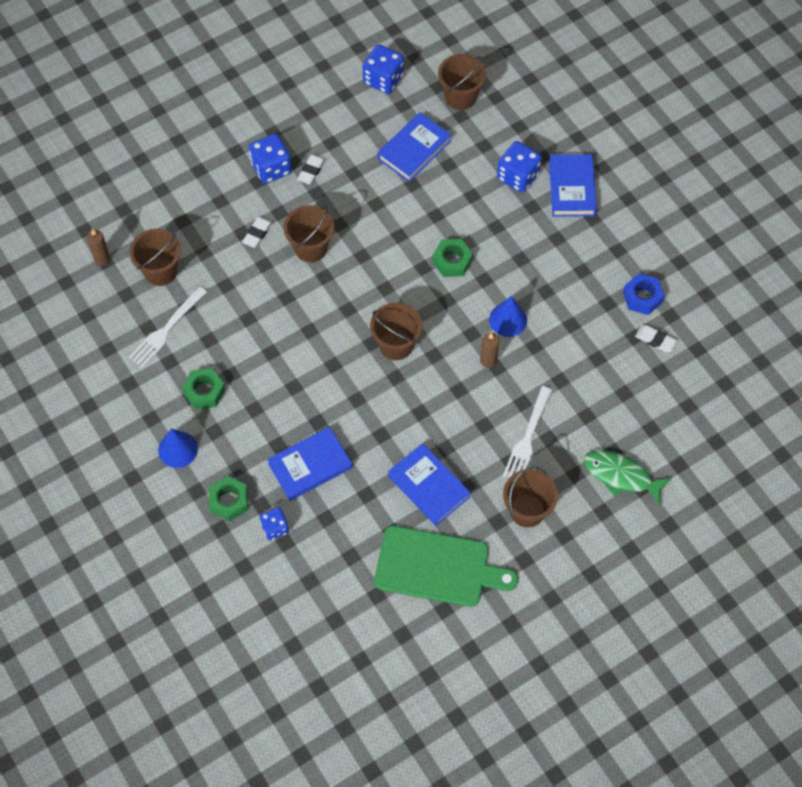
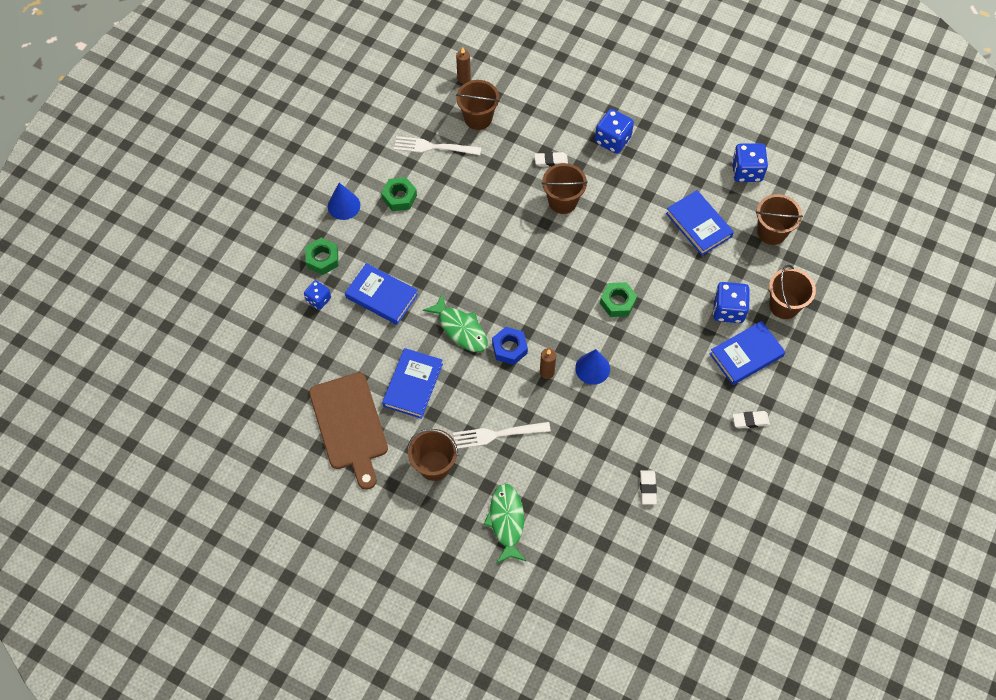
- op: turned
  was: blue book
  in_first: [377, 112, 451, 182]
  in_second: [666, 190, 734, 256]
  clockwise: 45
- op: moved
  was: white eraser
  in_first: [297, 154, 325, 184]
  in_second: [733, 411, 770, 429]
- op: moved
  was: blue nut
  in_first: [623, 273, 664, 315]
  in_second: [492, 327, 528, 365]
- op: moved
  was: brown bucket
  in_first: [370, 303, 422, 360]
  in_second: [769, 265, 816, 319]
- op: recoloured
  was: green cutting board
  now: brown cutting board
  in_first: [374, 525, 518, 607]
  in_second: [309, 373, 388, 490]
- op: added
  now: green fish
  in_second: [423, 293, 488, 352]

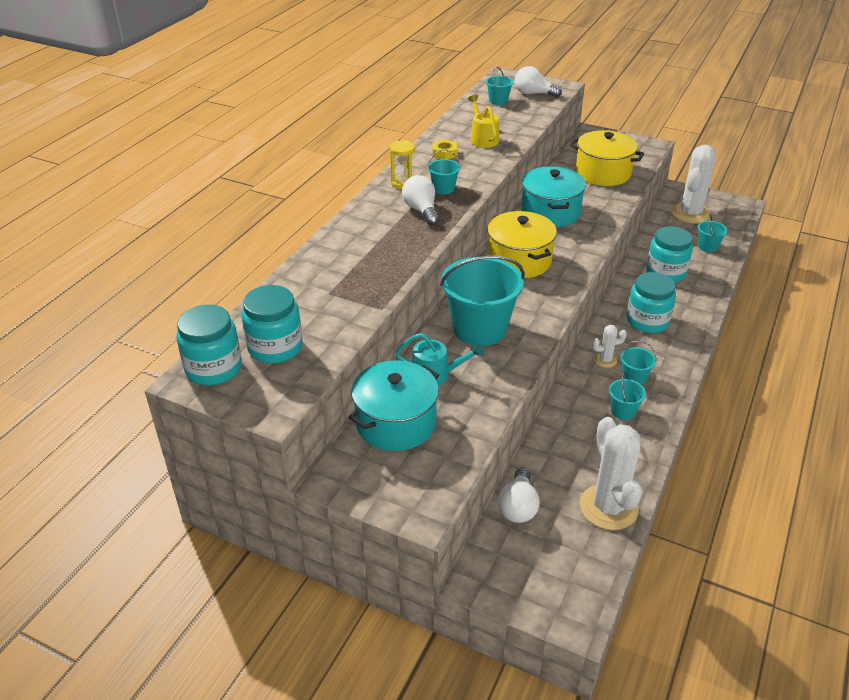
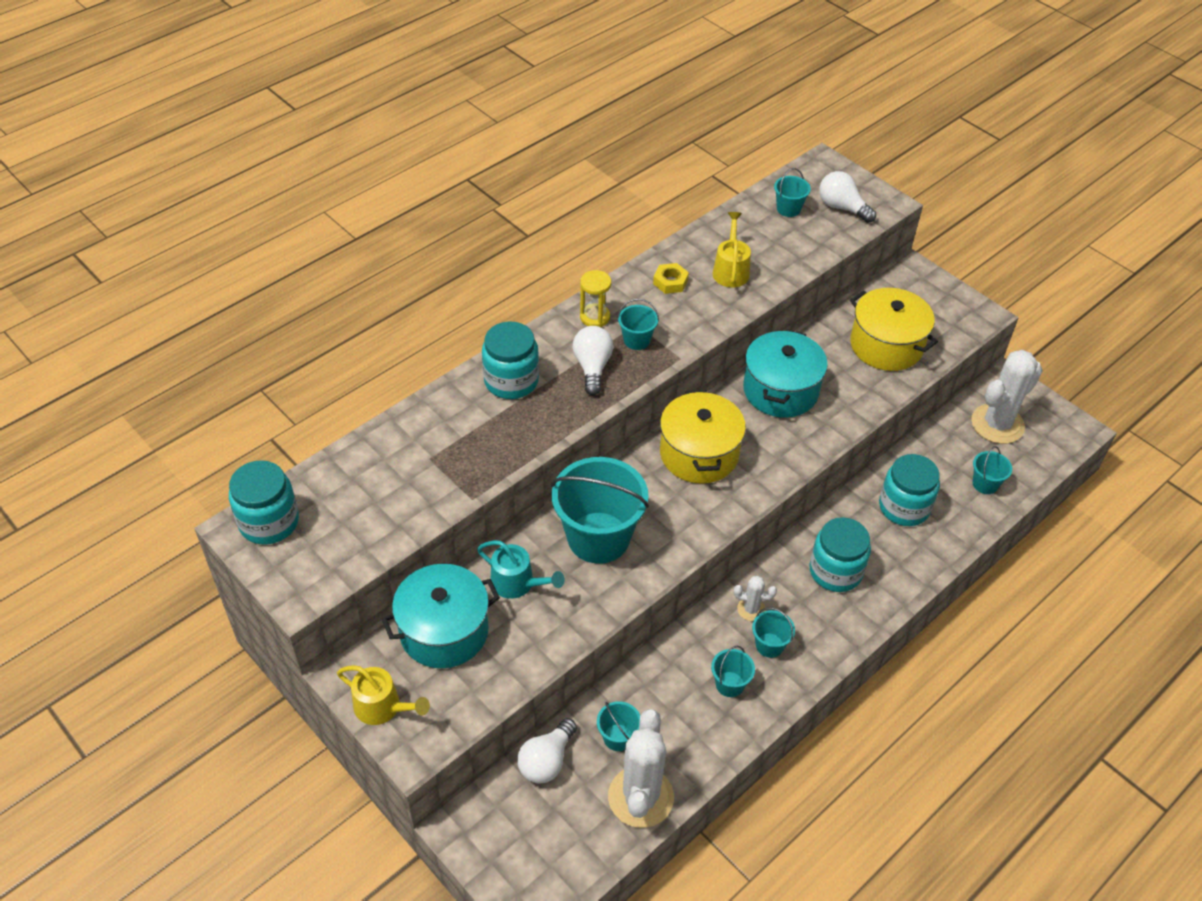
- op: moved
  was: turquoise jar
  in_first: [241, 285, 303, 364]
  in_second: [482, 321, 539, 399]
- op: added
  now: yellow watering can
  in_second: [337, 665, 430, 725]
- op: added
  now: turquoise bucket
  in_second: [597, 701, 640, 751]

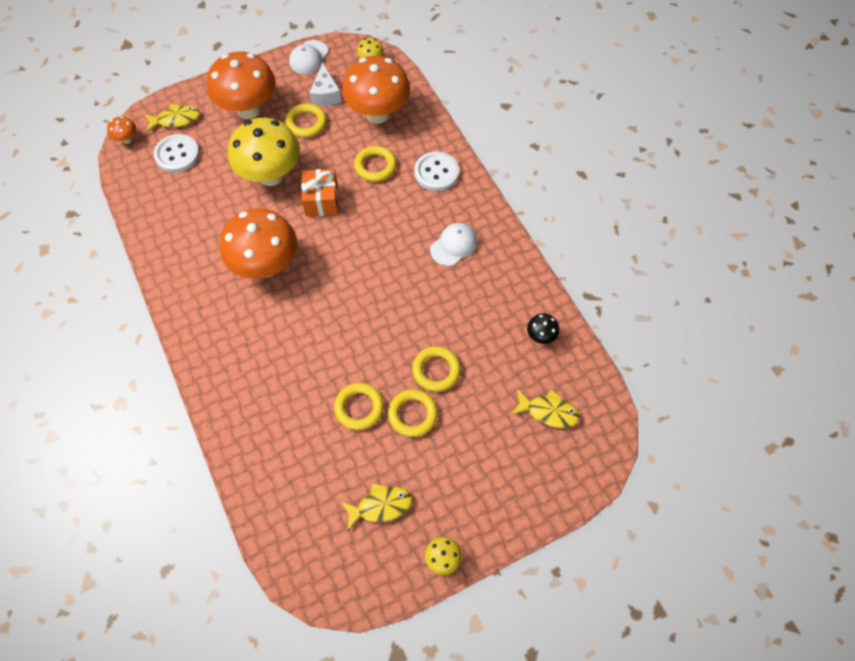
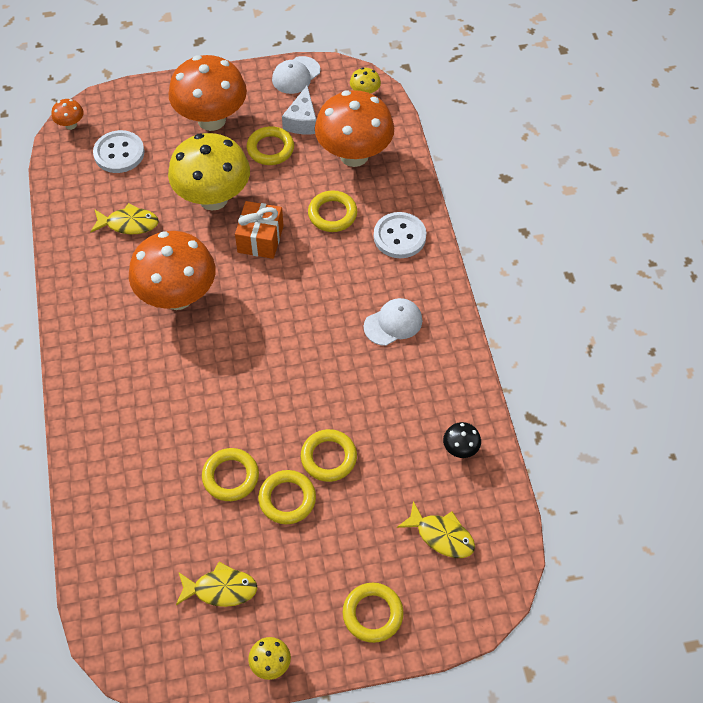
- op: moved
  was: yellow fish
  in_first: [145, 104, 200, 133]
  in_second: [90, 203, 159, 234]
- op: added
  now: yellow ring
  in_second: [343, 583, 404, 643]

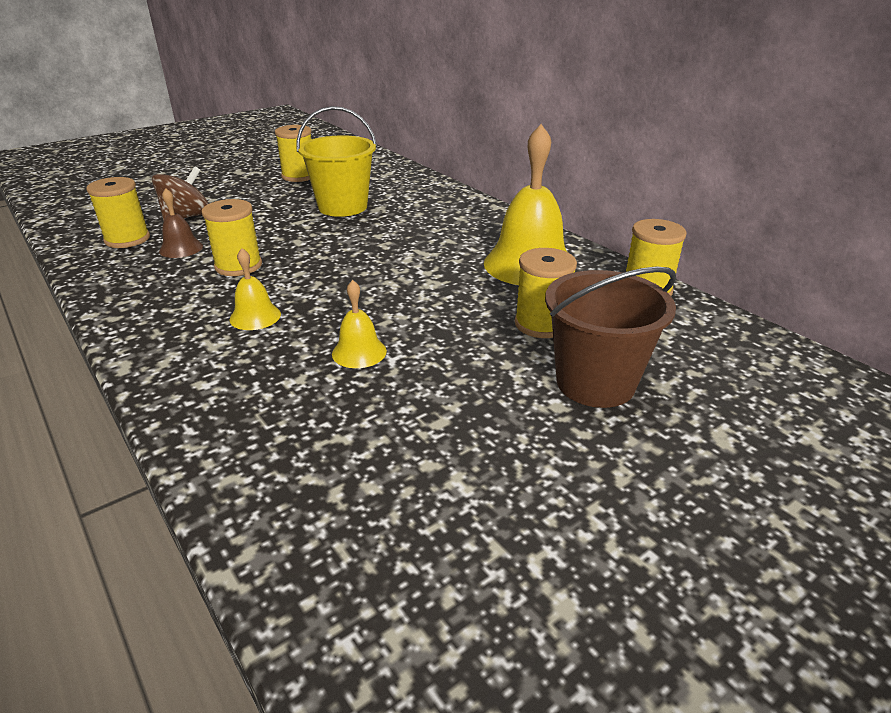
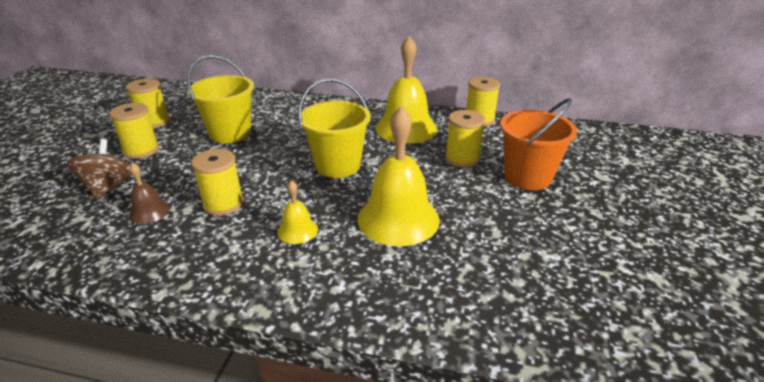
- op: moved
  was: yellow spool
  in_first: [86, 177, 150, 248]
  in_second: [109, 103, 159, 159]
- op: recoloured
  was: brown bucket
  now: orange bucket
  in_first: [545, 267, 676, 408]
  in_second: [500, 98, 578, 190]
- op: resized
  was: yellow bell
  in_first: [332, 280, 387, 368]
  in_second: [358, 106, 440, 246]
  ratio: 2.09
- op: added
  now: yellow bucket
  in_second: [298, 78, 371, 178]

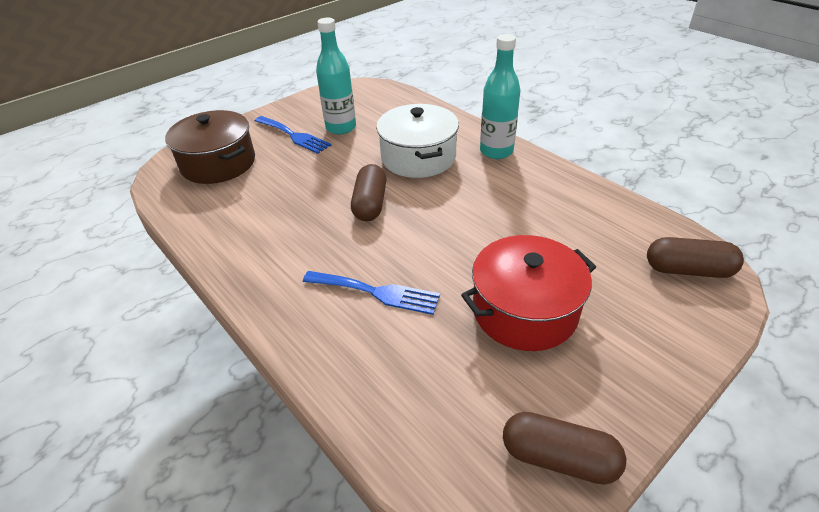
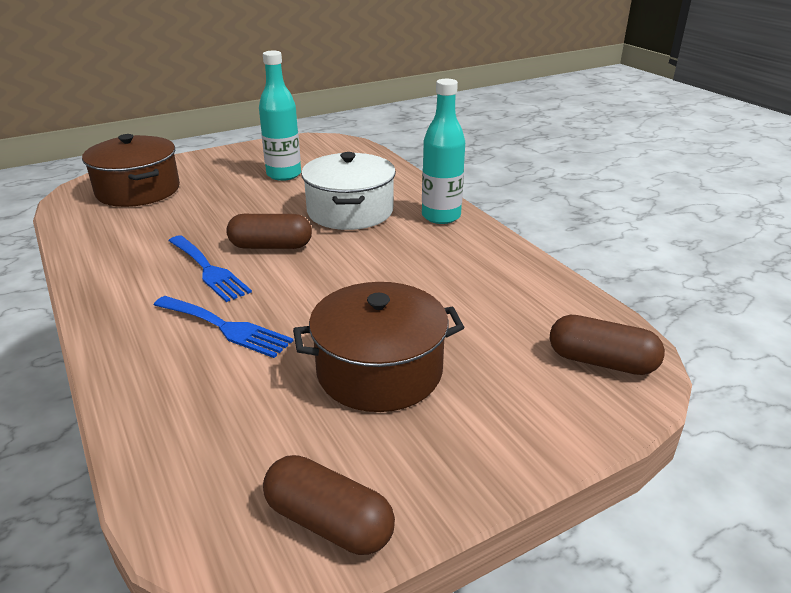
- op: moved
  was: blue fork
  in_first: [255, 116, 331, 154]
  in_second: [169, 235, 252, 302]
- op: turned
  was: brown capsule
  in_first: [351, 164, 386, 221]
  in_second: [226, 214, 312, 249]
  clockwise: 75
- op: recoloured
  was: red pot
  now: brown pot
  in_first: [461, 235, 596, 351]
  in_second: [293, 282, 464, 412]

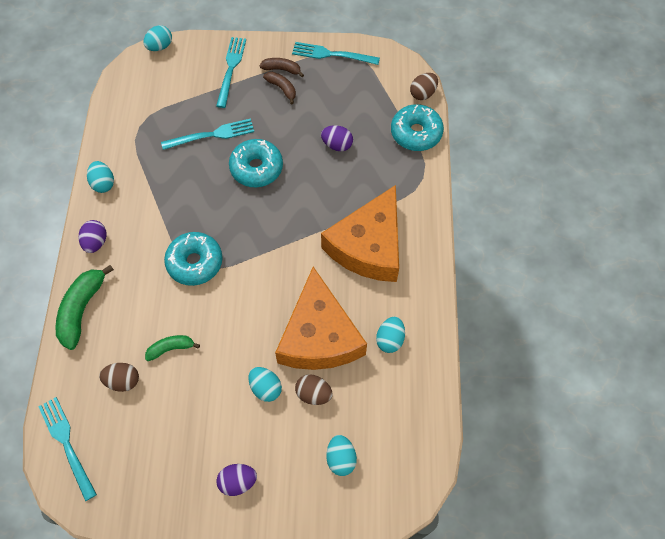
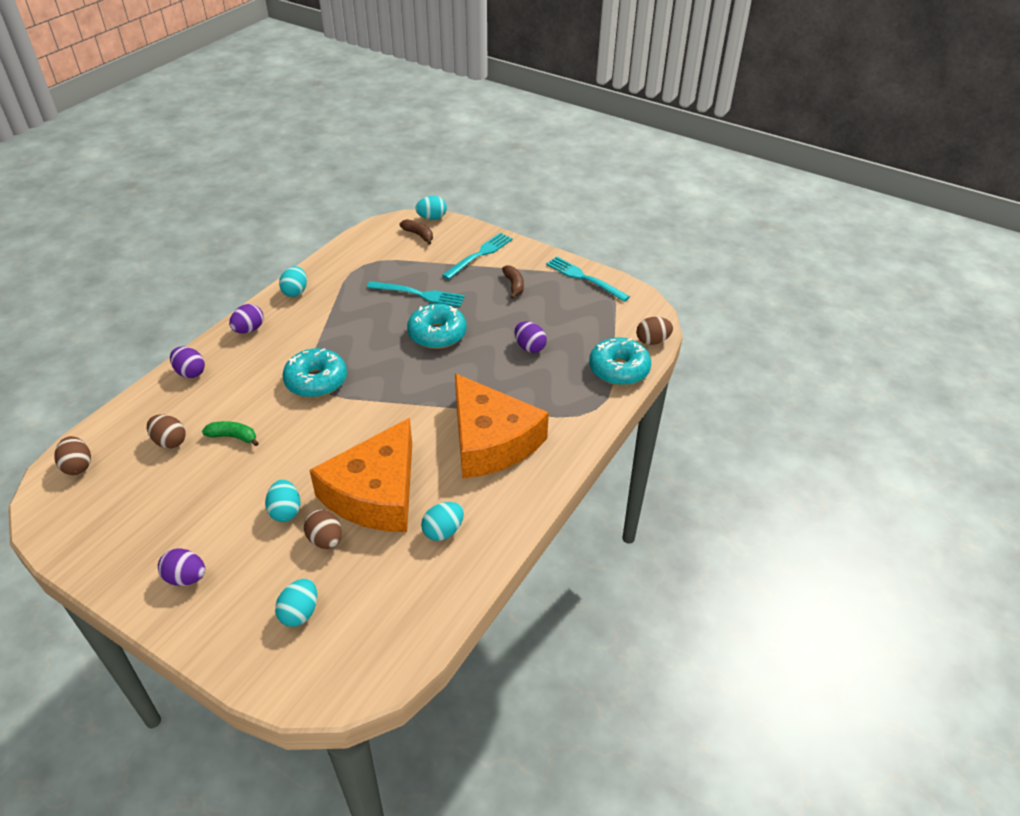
- op: moved
  was: brown banana
  in_first: [260, 58, 304, 77]
  in_second: [400, 219, 433, 244]
- op: turned
  was: orange cheese
  in_first: [321, 185, 399, 282]
  in_second: [455, 373, 549, 479]
  clockwise: -90
- op: replaced
  was: green banana
  now: purple egg
  in_first: [55, 265, 114, 350]
  in_second: [170, 347, 205, 378]
- op: replaced
  was: turquoise fork
  now: brown egg
  in_first: [38, 397, 97, 501]
  in_second: [54, 436, 91, 475]

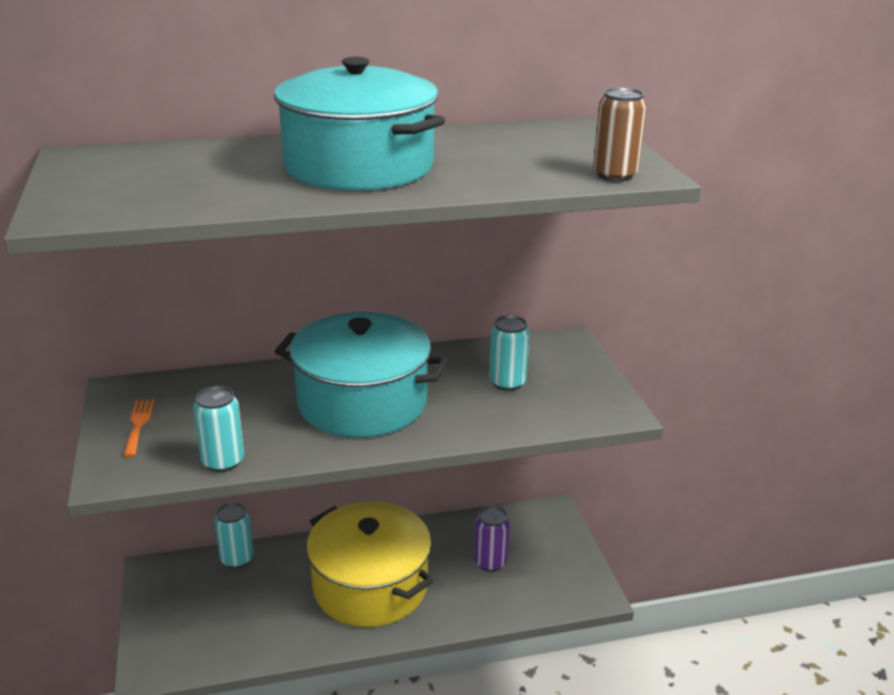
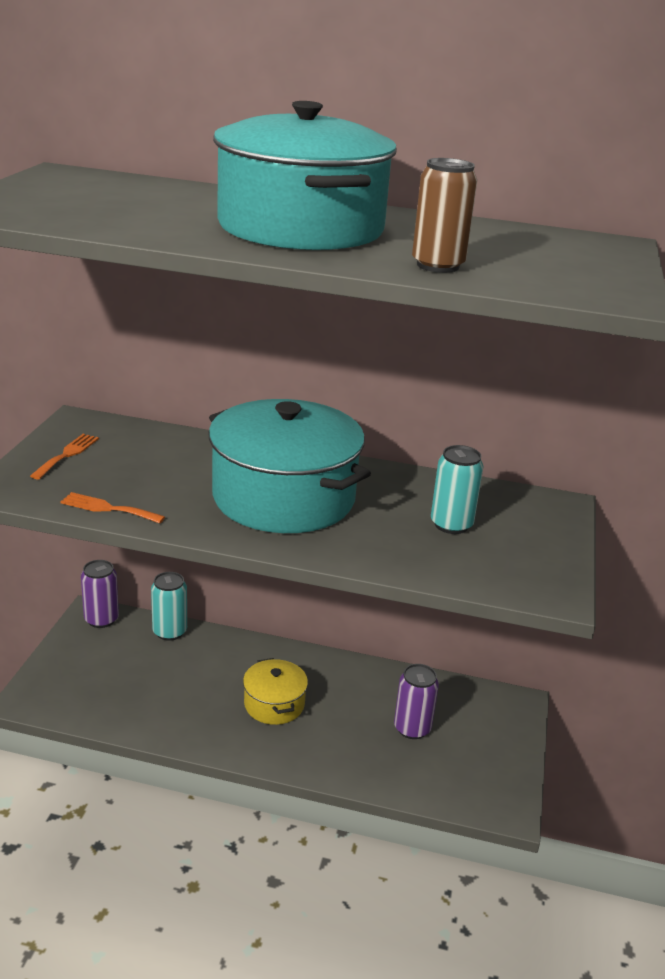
- op: moved
  was: brown can
  in_first: [593, 87, 647, 182]
  in_second: [412, 158, 477, 273]
- op: replaced
  was: turquoise can
  now: orange fork
  in_first: [193, 386, 244, 472]
  in_second: [60, 492, 165, 523]
- op: resized
  was: yellow pot
  in_first: [306, 502, 433, 627]
  in_second: [243, 658, 308, 725]
  ratio: 0.48
- op: added
  now: purple can
  in_second: [81, 560, 119, 628]

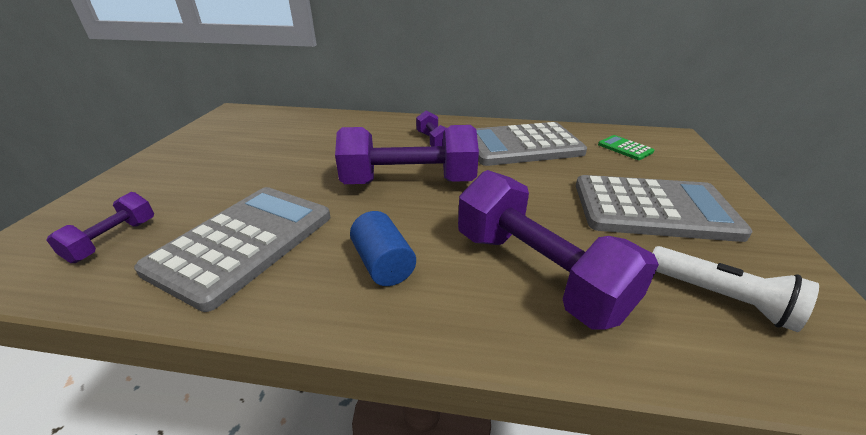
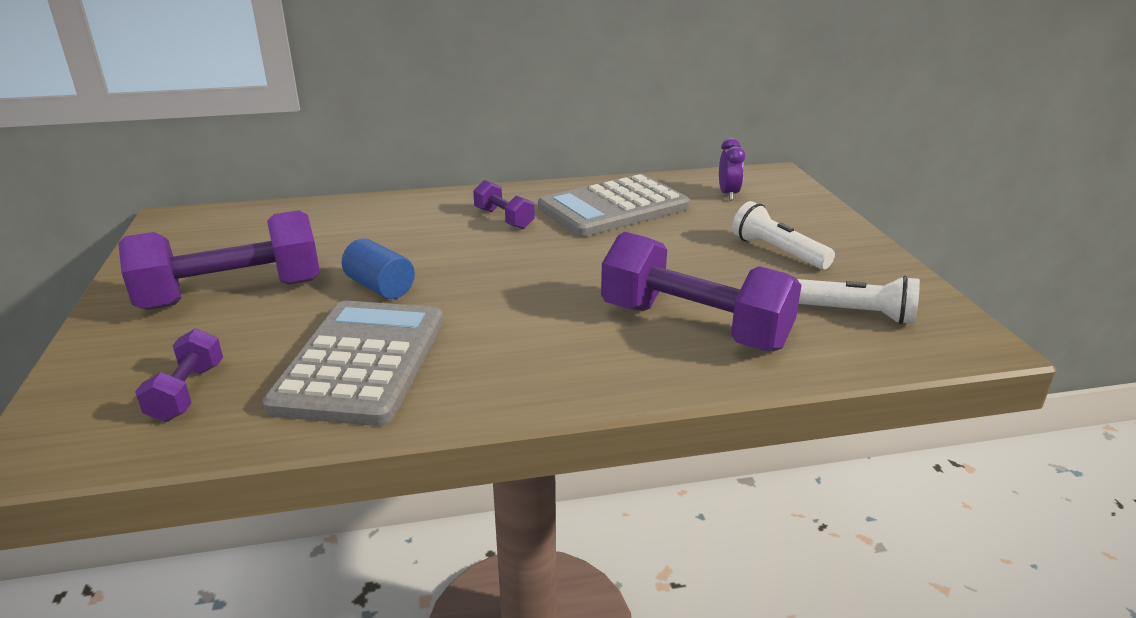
- op: moved
  was: purple dumbbell
  in_first: [335, 125, 479, 184]
  in_second: [118, 210, 320, 310]
- op: replaced
  was: green calculator
  now: purple clock
  in_first: [598, 135, 654, 160]
  in_second: [719, 138, 745, 200]
- op: replaced
  was: grey calculator
  now: white flashlight
  in_first: [576, 175, 753, 242]
  in_second: [732, 201, 835, 269]
- op: moved
  was: blue cylinder
  in_first: [350, 211, 416, 286]
  in_second: [342, 238, 415, 299]

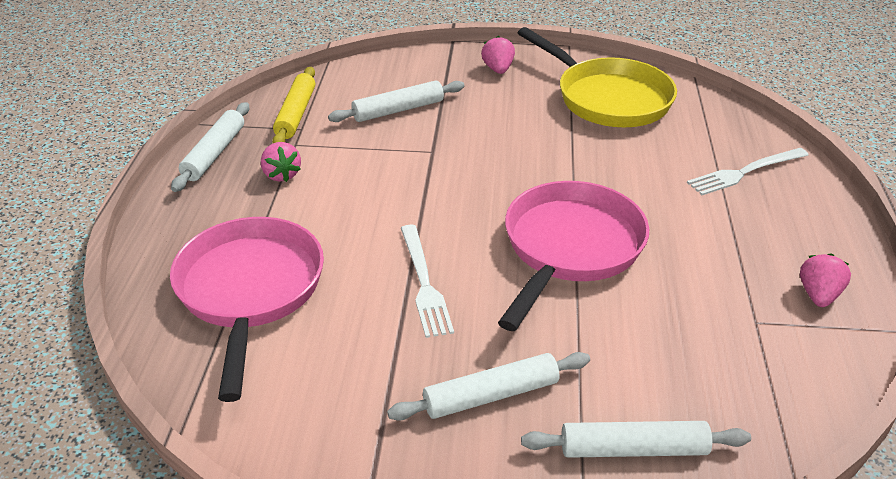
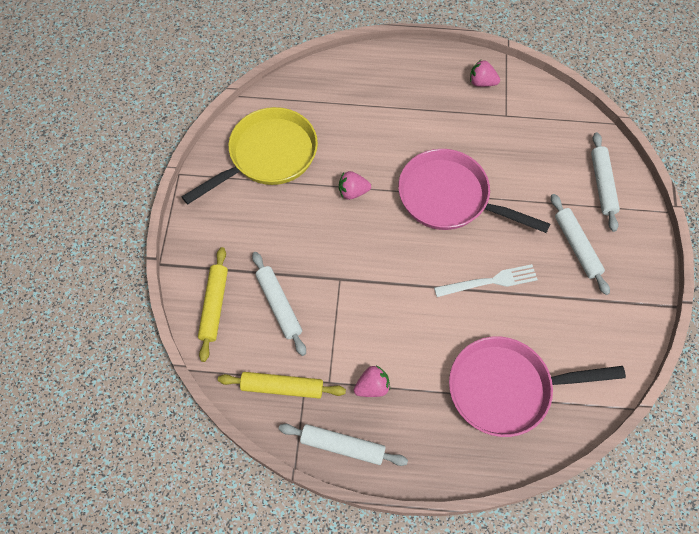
- op: moved
  was: pink strawberry
  in_first: [481, 36, 515, 74]
  in_second: [339, 171, 371, 200]
- op: removed
  was: white fork
  in_first: [687, 148, 808, 195]
- op: added
  now: yellow rolling pin
  in_second: [198, 247, 228, 362]

